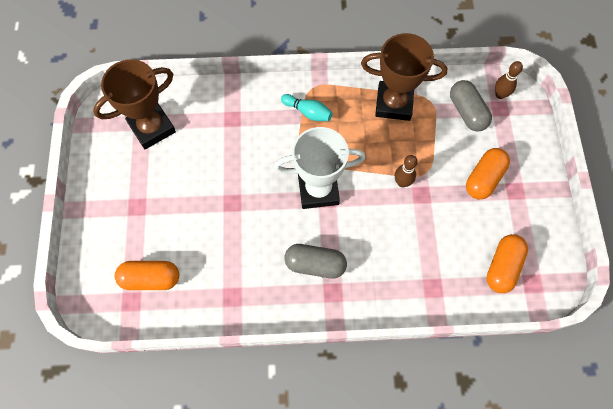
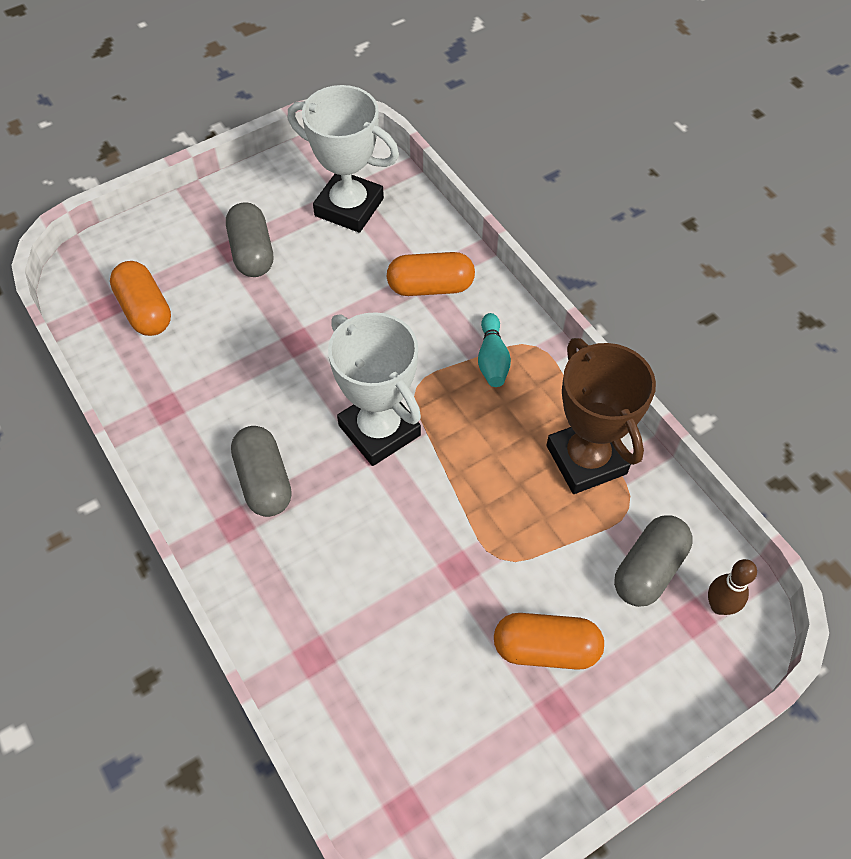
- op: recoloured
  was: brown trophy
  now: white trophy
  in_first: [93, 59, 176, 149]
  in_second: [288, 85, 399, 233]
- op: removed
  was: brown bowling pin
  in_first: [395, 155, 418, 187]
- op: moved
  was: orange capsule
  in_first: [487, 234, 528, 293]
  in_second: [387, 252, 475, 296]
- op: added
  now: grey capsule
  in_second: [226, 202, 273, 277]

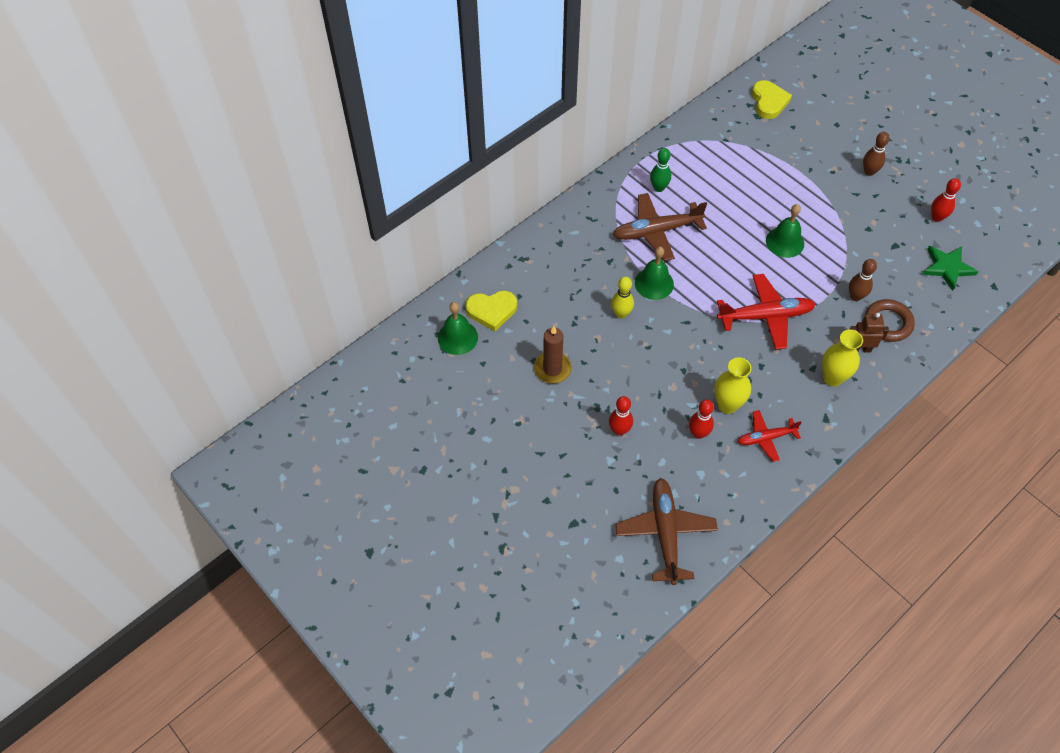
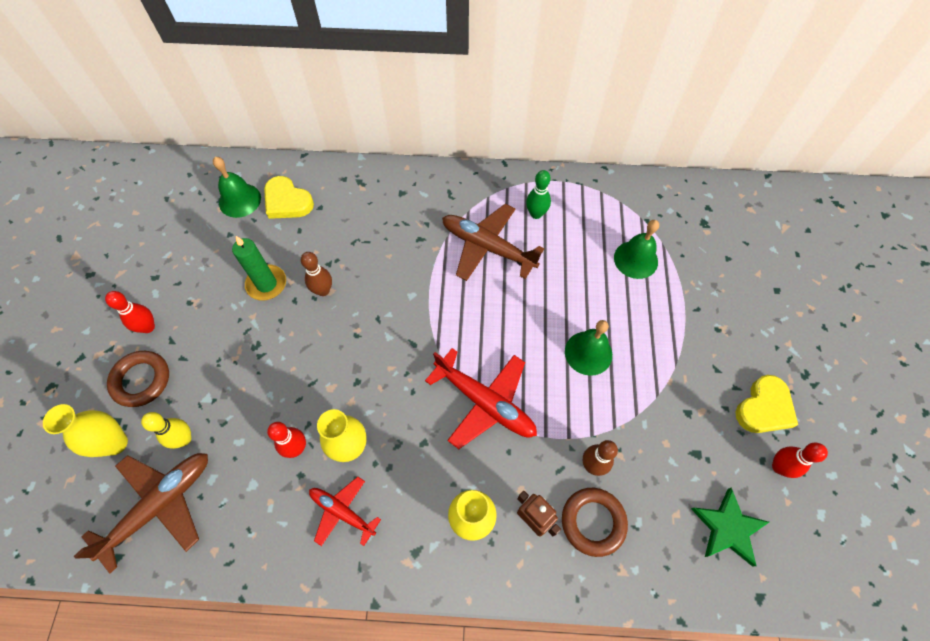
- op: moved
  was: yellow heart
  in_first: [752, 80, 792, 119]
  in_second: [736, 375, 798, 433]
- op: moved
  was: brown bowling pin
  in_first: [863, 132, 890, 176]
  in_second: [301, 252, 332, 296]
- op: moved
  was: green bell
  in_first: [635, 247, 674, 300]
  in_second: [614, 220, 659, 279]
- op: moved
  was: yellow bowling pin
  in_first: [611, 277, 634, 318]
  in_second: [141, 412, 191, 449]
- op: recoloured
  was: brown candle
  now: green candle
  in_first: [534, 326, 572, 384]
  in_second: [232, 236, 286, 301]
- op: moved
  was: red bowling pin
  in_first: [609, 396, 633, 436]
  in_second: [105, 291, 155, 333]
- op: added
  now: brown ring
  in_second: [107, 351, 169, 407]
- op: added
  now: yellow vase
  in_second: [43, 404, 128, 457]

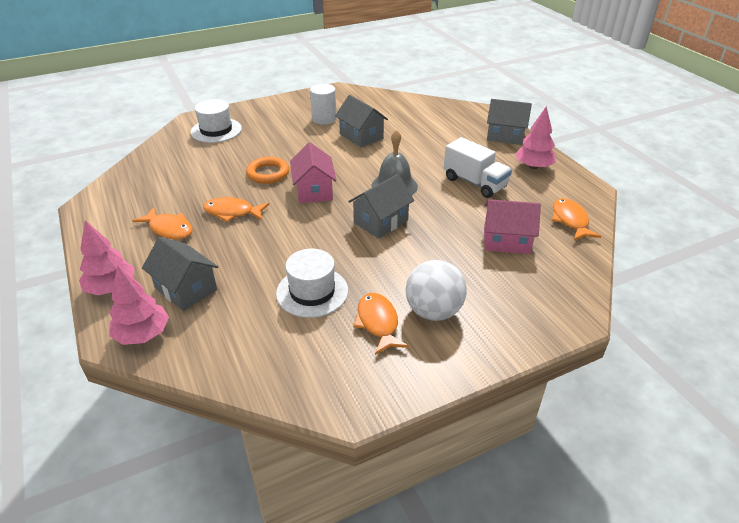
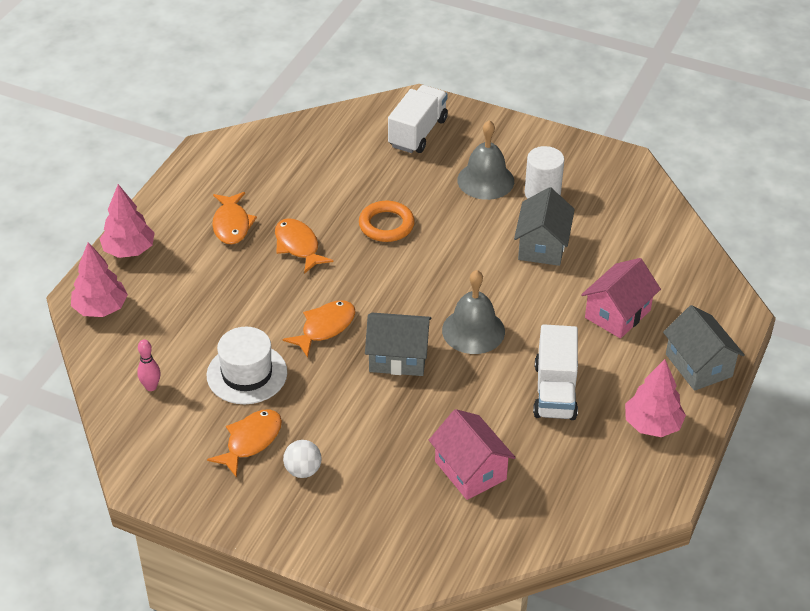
- op: replaced
  was: white hat
  now: white truck
  in_first: [191, 99, 242, 143]
  in_second: [388, 85, 448, 153]
- op: moved
  was: pink house
  in_first: [290, 142, 337, 203]
  in_second: [581, 258, 661, 339]
- op: moved
  was: orange fish
  in_first: [552, 198, 601, 240]
  in_second: [282, 300, 356, 358]
- op: removed
  was: grey house
  in_first: [142, 237, 218, 311]
- op: resized
  was: white ball
  in_first: [406, 260, 467, 321]
  in_second: [283, 440, 321, 478]
  ratio: 0.56
- op: added
  now: grey bell
  in_second: [457, 120, 514, 200]
- op: added
  now: pink bowling pin
  in_second: [137, 339, 161, 391]

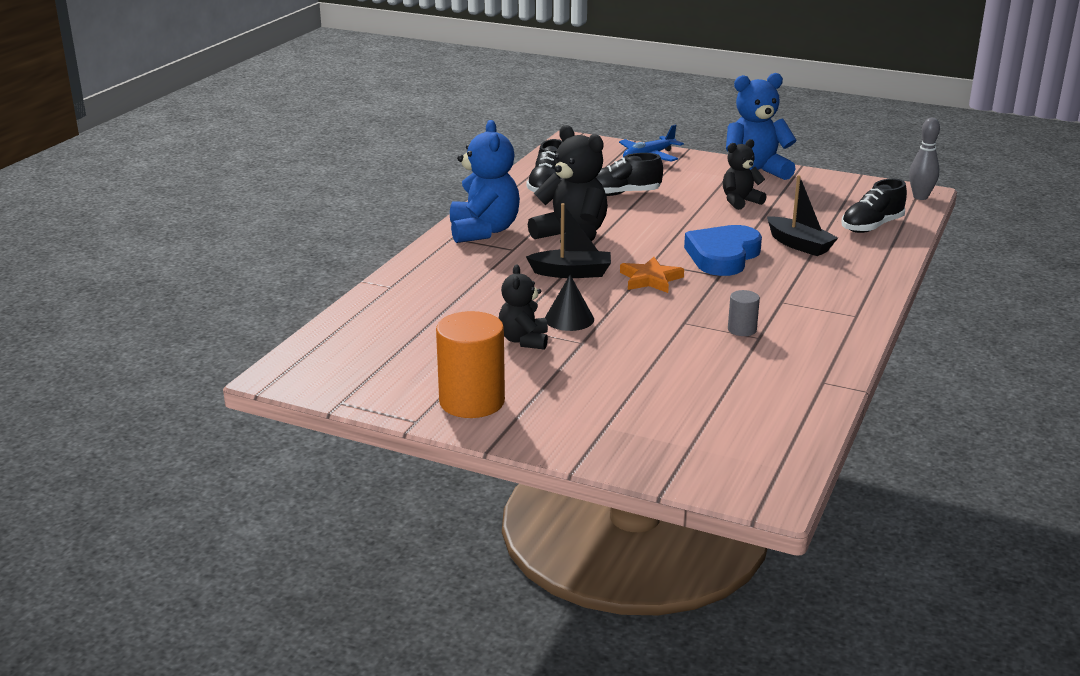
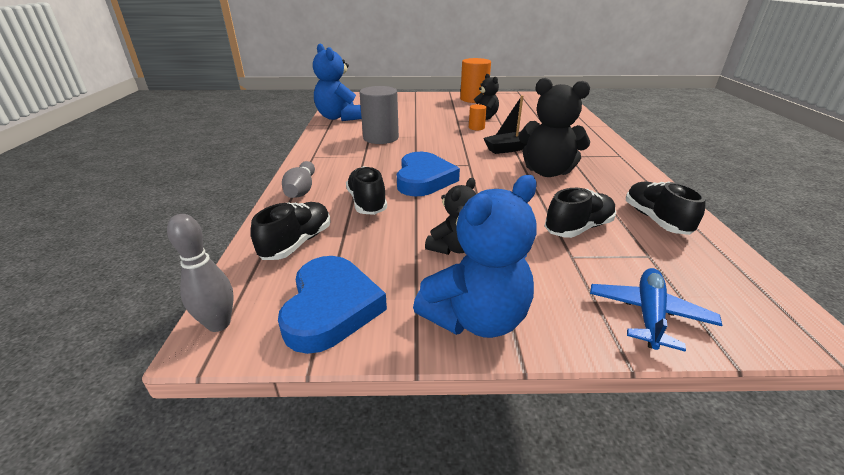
- op: moved
  was: blue teddy bear
  in_first: [450, 120, 520, 243]
  in_second: [313, 44, 362, 121]
- op: replaced
  was: black boat
  now: black shoe
  in_first: [767, 175, 838, 256]
  in_second: [346, 166, 387, 215]
- op: removed
  was: orange star
  in_first: [620, 257, 684, 293]
- op: replaced
  was: black cone
  now: orange cylinder
  in_first: [545, 275, 594, 331]
  in_second: [469, 104, 487, 130]
- op: resized
  was: grey cylinder
  in_first: [728, 290, 760, 336]
  in_second: [360, 86, 399, 144]
  ratio: 2.06
- op: added
  now: grey bowling pin
  in_second: [282, 161, 315, 198]
- op: added
  now: blue heart
  in_second: [278, 256, 387, 354]

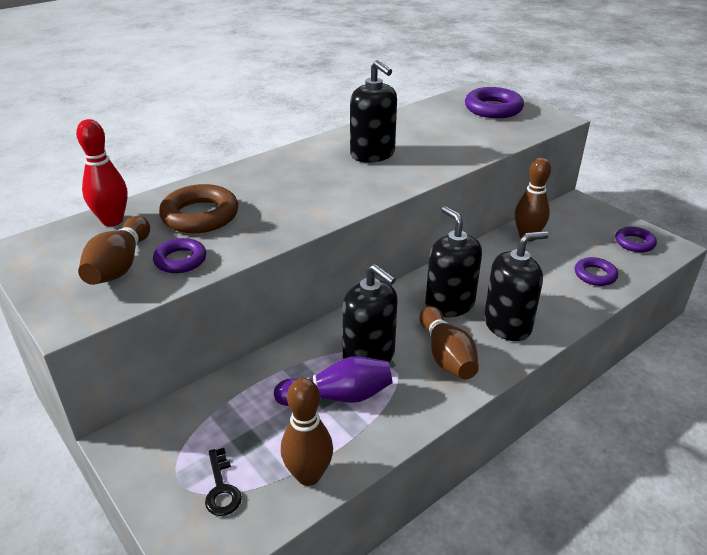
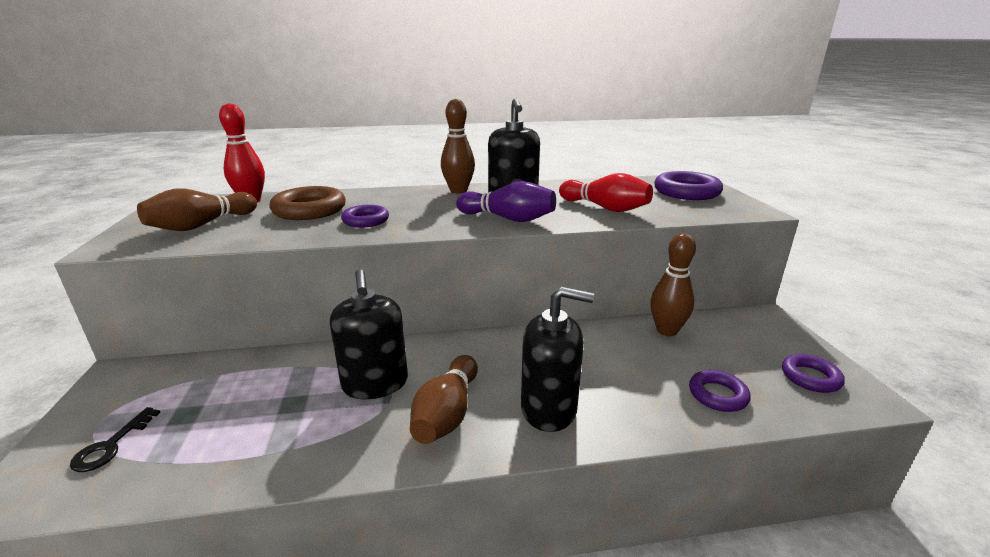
- op: removed
  was: black soap dispenser
  in_first: [425, 206, 482, 317]
- op: moved
  was: purple ring
  in_first: [153, 238, 206, 273]
  in_second: [341, 205, 389, 228]
- op: moved
  was: purple bowling pin
  in_first: [274, 356, 393, 406]
  in_second: [456, 181, 556, 222]
- op: moved
  was: brown bowling pin
  in_first: [281, 378, 333, 486]
  in_second: [441, 99, 475, 194]
- op: added
  now: red bowling pin
  in_second: [559, 173, 653, 212]

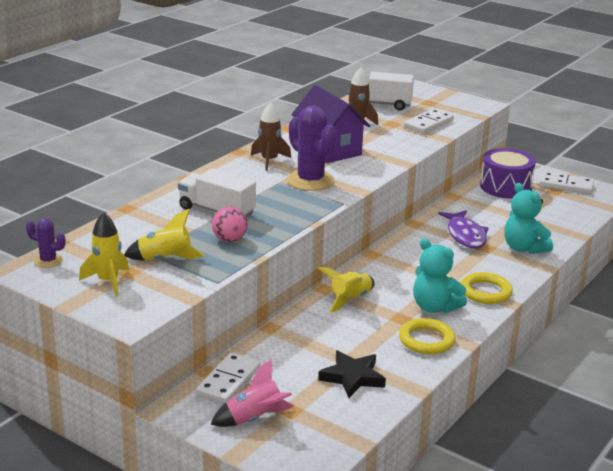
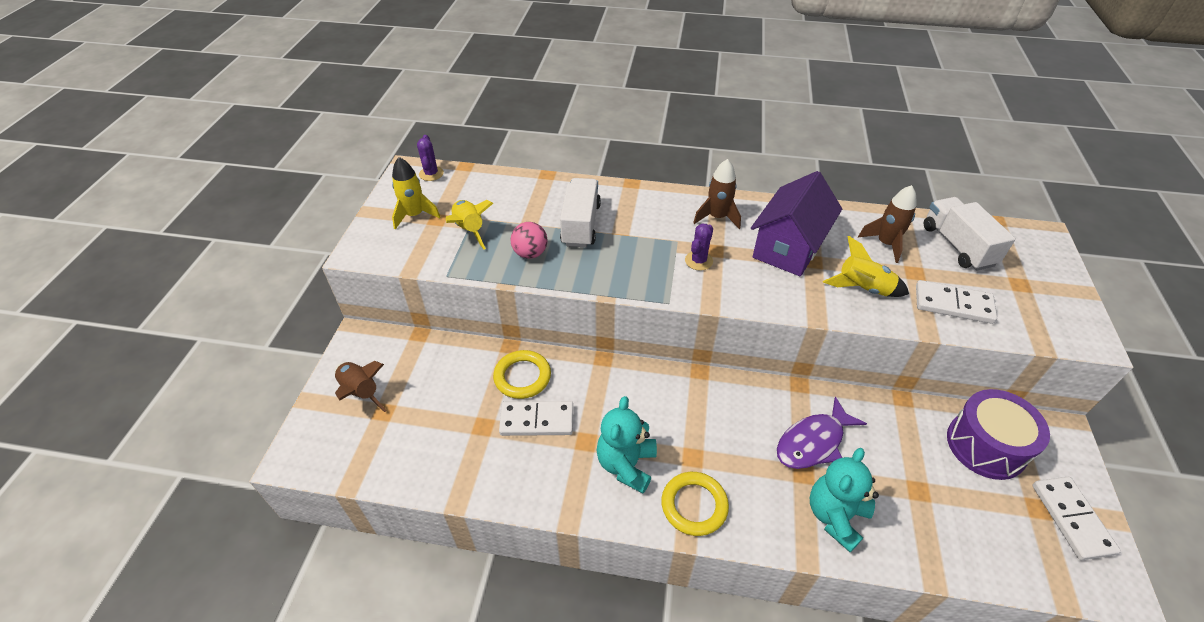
- op: resized
  was: purple cactus
  in_first: [287, 106, 337, 191]
  in_second: [685, 223, 713, 271]
  ratio: 0.51
- op: moved
  was: yellow rocket
  in_first: [318, 267, 375, 312]
  in_second: [823, 236, 909, 297]
- op: moved
  was: yellow ring
  in_first: [399, 318, 456, 354]
  in_second: [493, 350, 551, 399]
- op: removed
  was: black star
  in_first: [318, 350, 386, 398]
- op: moved
  was: white domino
  in_first: [196, 352, 260, 404]
  in_second: [499, 401, 573, 436]
- op: recoloured
  was: pink rocket
  now: brown rocket
  in_first: [210, 359, 294, 427]
  in_second: [335, 361, 387, 412]

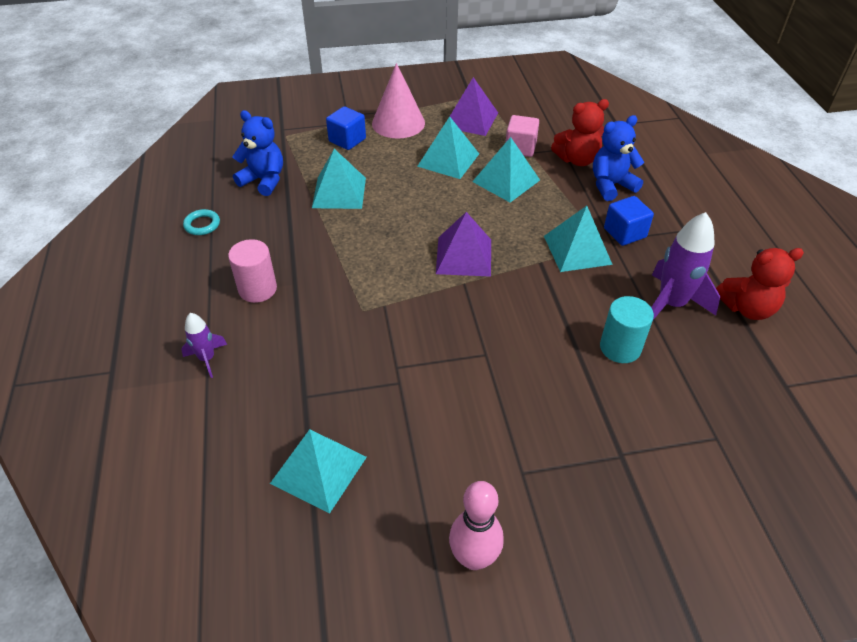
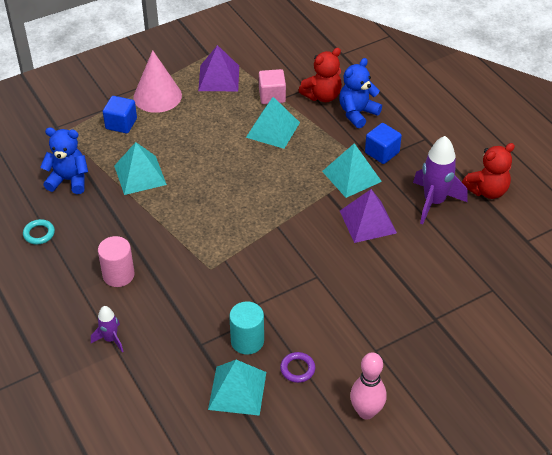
- op: removed
  was: turquoise pyramid
  in_first: [417, 116, 479, 179]
- op: moved
  was: purple pyramid
  in_first: [436, 212, 491, 277]
  in_second: [340, 189, 397, 243]
- op: moved
  was: turquoise cylinder
  in_first: [600, 296, 654, 363]
  in_second: [229, 301, 264, 354]
- op: added
  now: purple ring
  in_second: [280, 352, 315, 383]

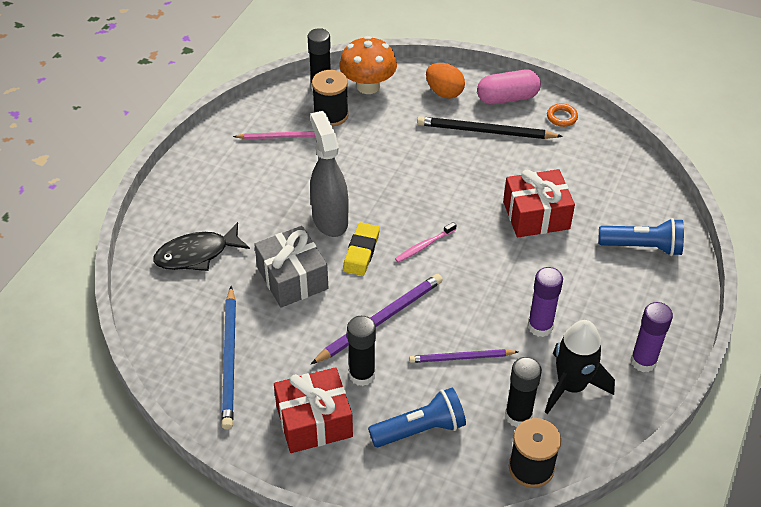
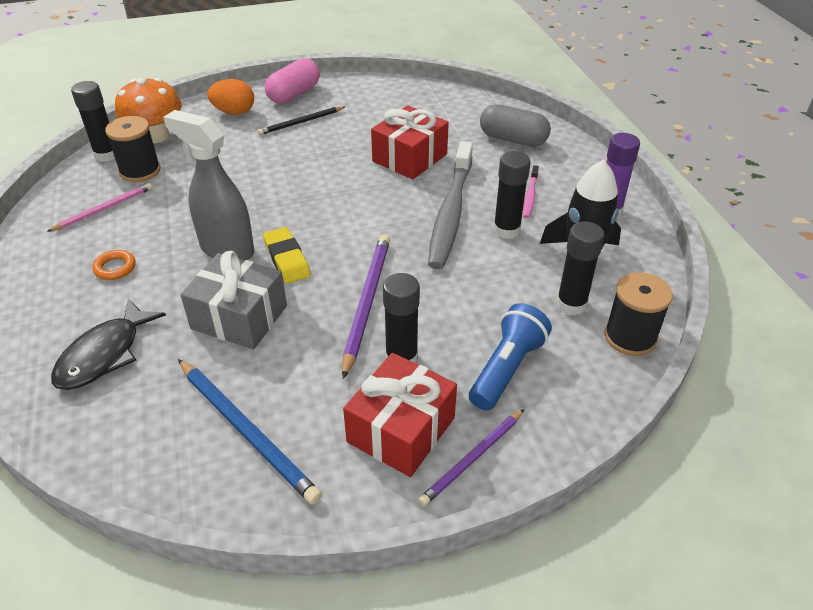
- op: moved
  was: orange ring
  in_first: [547, 103, 578, 127]
  in_second: [92, 250, 136, 280]
- op: resized
  was: black pencil
  in_first: [417, 116, 563, 139]
  in_second: [258, 106, 345, 135]
  ratio: 0.64
- op: replaced
  was: blue flashlight
  now: grey capsule
  in_first: [599, 218, 684, 256]
  in_second: [480, 104, 551, 147]
- op: moved
  was: pink toothbrush
  in_first: [395, 222, 456, 262]
  in_second: [523, 165, 539, 218]
- op: recoloured
  was: purple glue stick
  now: black glue stick
  in_first: [528, 267, 563, 337]
  in_second: [493, 151, 531, 239]
- op: moved
  was: purple pencil
  in_first: [409, 349, 518, 363]
  in_second: [419, 409, 524, 506]
- op: added
  now: grey toothbrush
  in_second: [428, 141, 473, 269]

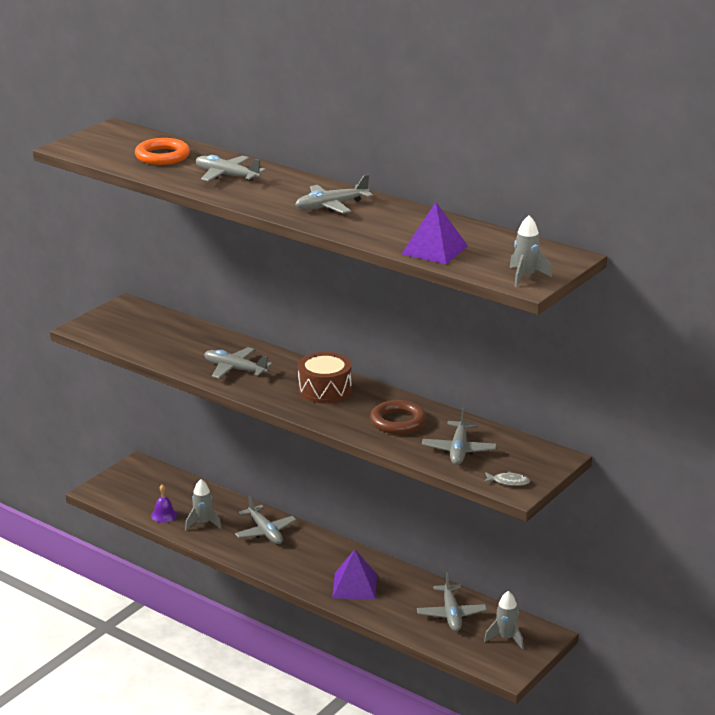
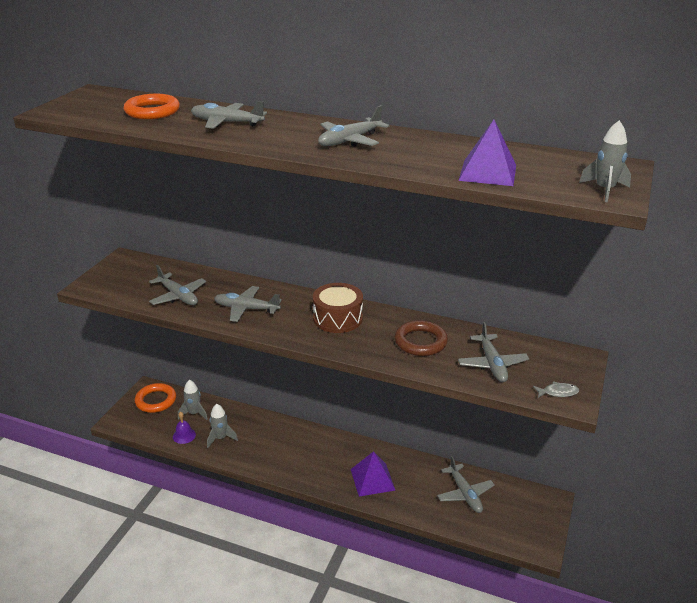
- op: moved
  was: grey plane
  in_first: [235, 496, 296, 544]
  in_second: [149, 265, 206, 305]
- op: moved
  was: grey rocket
  in_first: [484, 591, 523, 649]
  in_second: [178, 380, 208, 420]
- op: added
  now: orange ring
  in_second: [135, 383, 176, 413]

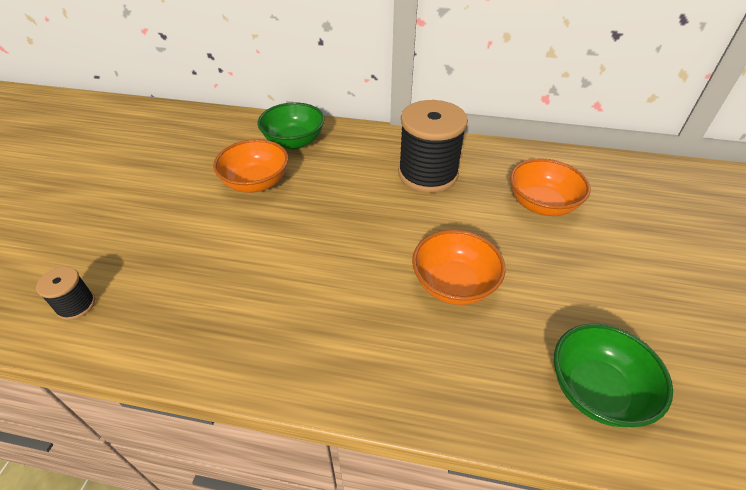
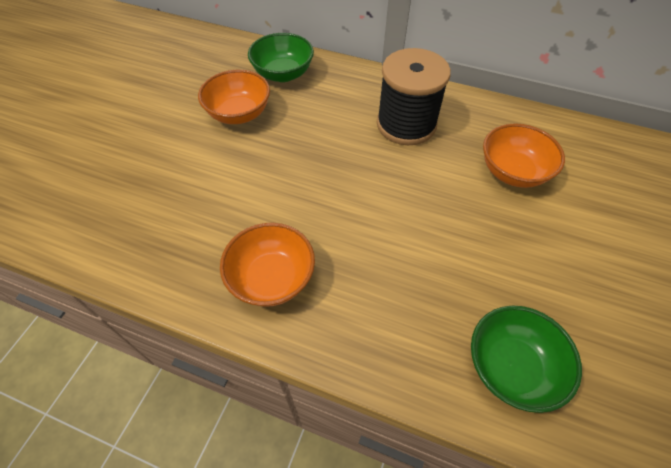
- op: moved
  was: orange bowl
  in_first: [412, 230, 506, 305]
  in_second: [220, 223, 315, 307]
- op: removed
  was: black spool
  in_first: [36, 267, 95, 320]

